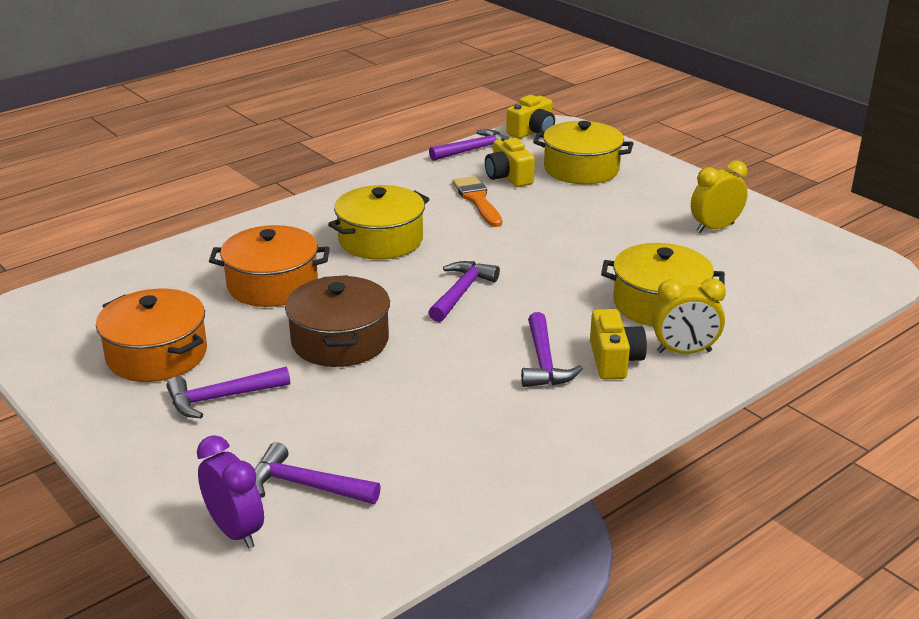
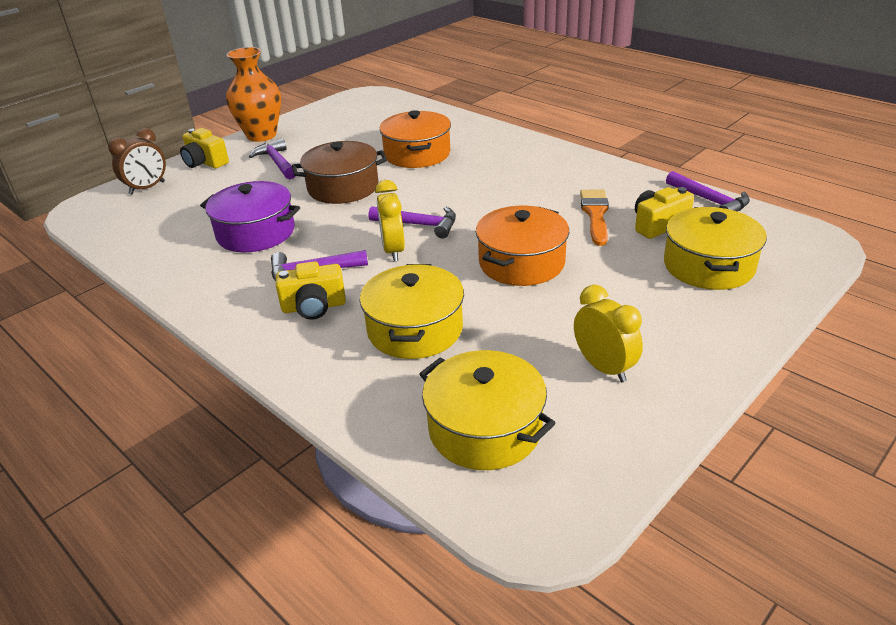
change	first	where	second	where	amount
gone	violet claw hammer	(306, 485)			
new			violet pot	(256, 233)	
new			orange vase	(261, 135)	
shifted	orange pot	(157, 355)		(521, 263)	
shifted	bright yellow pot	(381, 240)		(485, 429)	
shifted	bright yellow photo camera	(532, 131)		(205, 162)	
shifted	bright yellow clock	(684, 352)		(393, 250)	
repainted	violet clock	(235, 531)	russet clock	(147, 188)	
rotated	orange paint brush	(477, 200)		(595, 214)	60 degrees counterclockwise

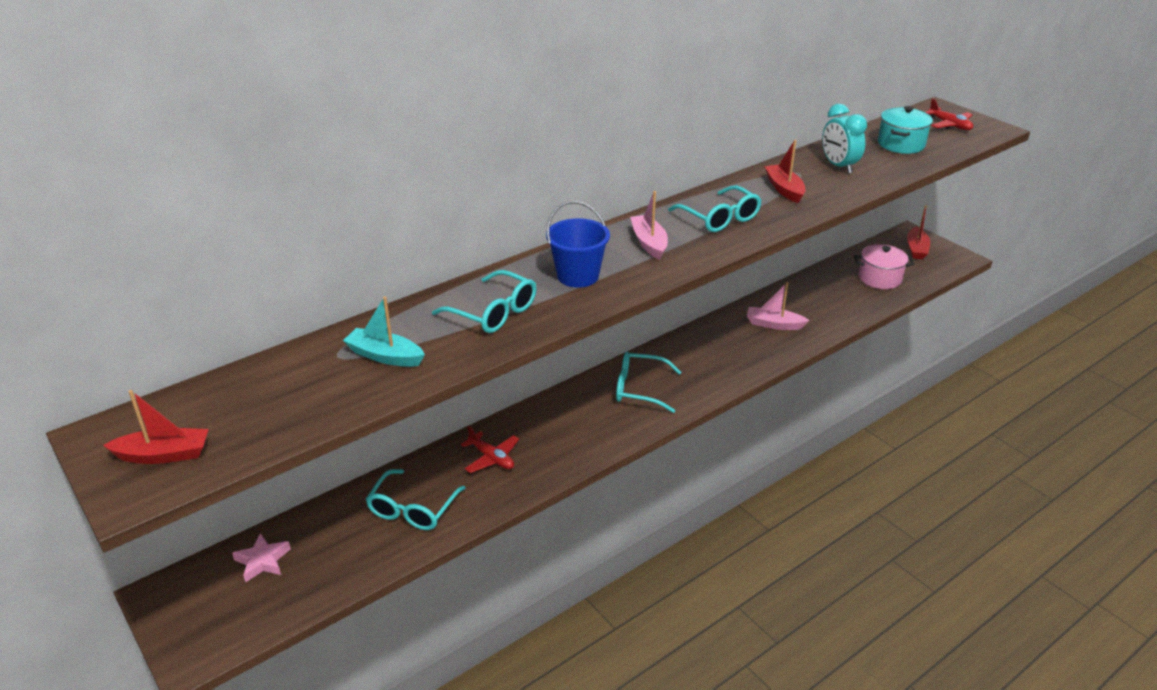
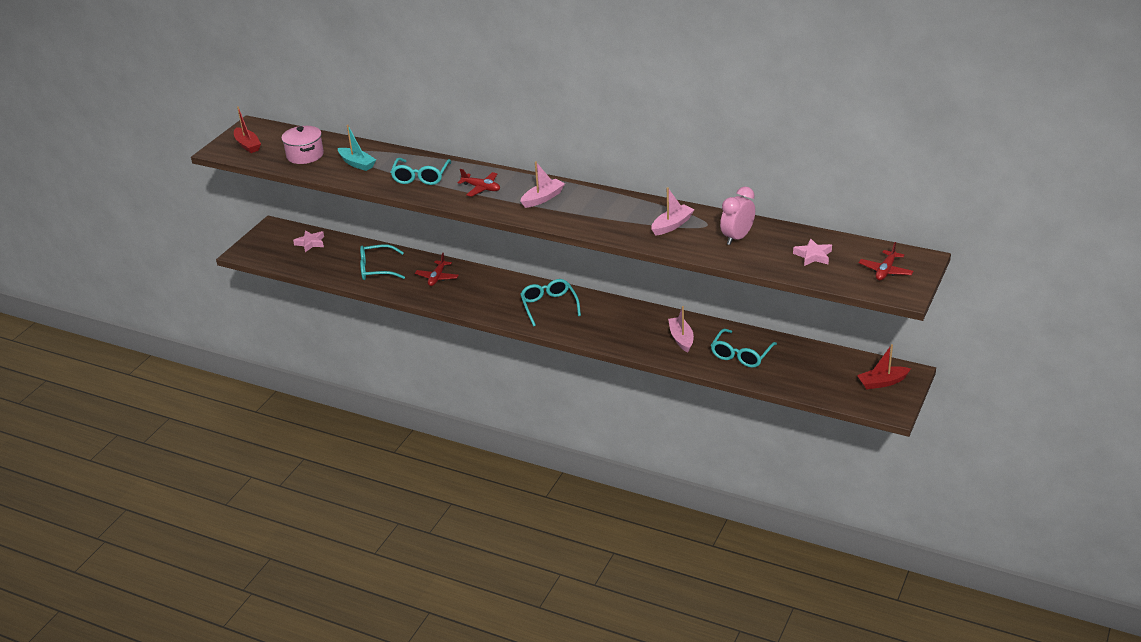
change	first	where	second	where	amount
shifted	teal eyeglasses	(719, 218)		(741, 355)	
shifted	rose-pink pot	(879, 278)		(305, 155)	
swapped	royal blue bucket	(578, 276)	crimson aeroplane	(481, 188)	
swapped	teal pot	(901, 144)	rose-pink star shape	(813, 256)	
repainted	crimson toy boat	(784, 189)	rose-pink toy boat	(672, 225)	
repainted	teal clock	(838, 166)	rose-pink clock	(737, 238)	
rotated	teal toy boat	(385, 356)		(357, 164)	135 degrees clockwise

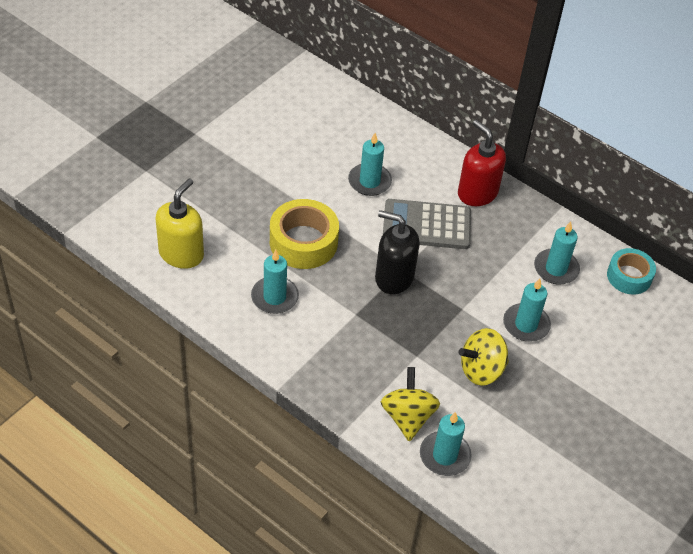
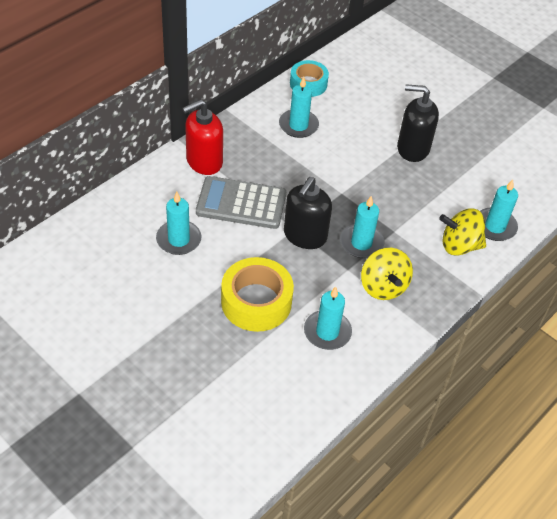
change	first	where	second	where	amount
gone	bright yellow soap dispenser	(181, 254)			
new			jet-black soap dispenser	(412, 148)	
shifted	bright yellow toy top	(481, 370)		(383, 287)	
shifted	teal pillar candle	(526, 324)		(361, 243)	
rotated	gray calculator	(426, 225)		(241, 203)	90 degrees clockwise

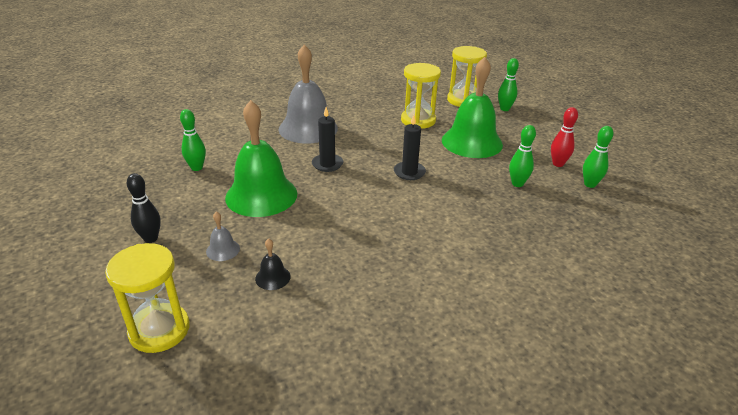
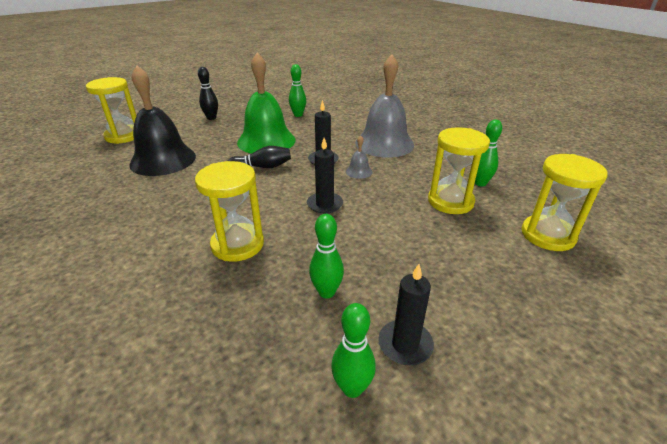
change	first	where	second	where	amount
gone	leaf-green hand bell	(472, 142)			
new			bright yellow sand timer	(237, 244)	
new			jet-black skittle	(262, 167)	
shifted	gray hand bell	(223, 250)		(359, 171)	
shifted	leaf-green skittle	(504, 109)		(480, 183)	
swapped	crimson skittle	(558, 164)	jet-black pillar candle	(405, 344)	
scaled	jet-black hand bell	(273, 277)		(163, 160)	x2.45

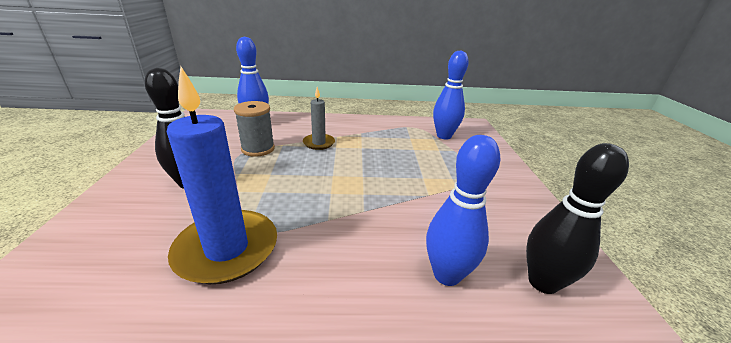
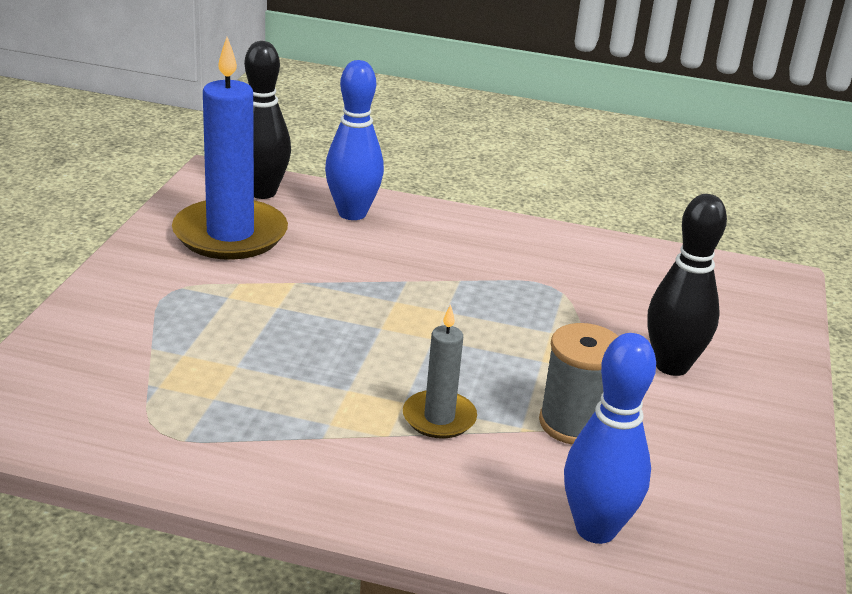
change	first	where	second	where	amount
gone	royal blue skittle	(444, 136)			
shifted	royal blue pillar candle	(227, 249)		(230, 234)	

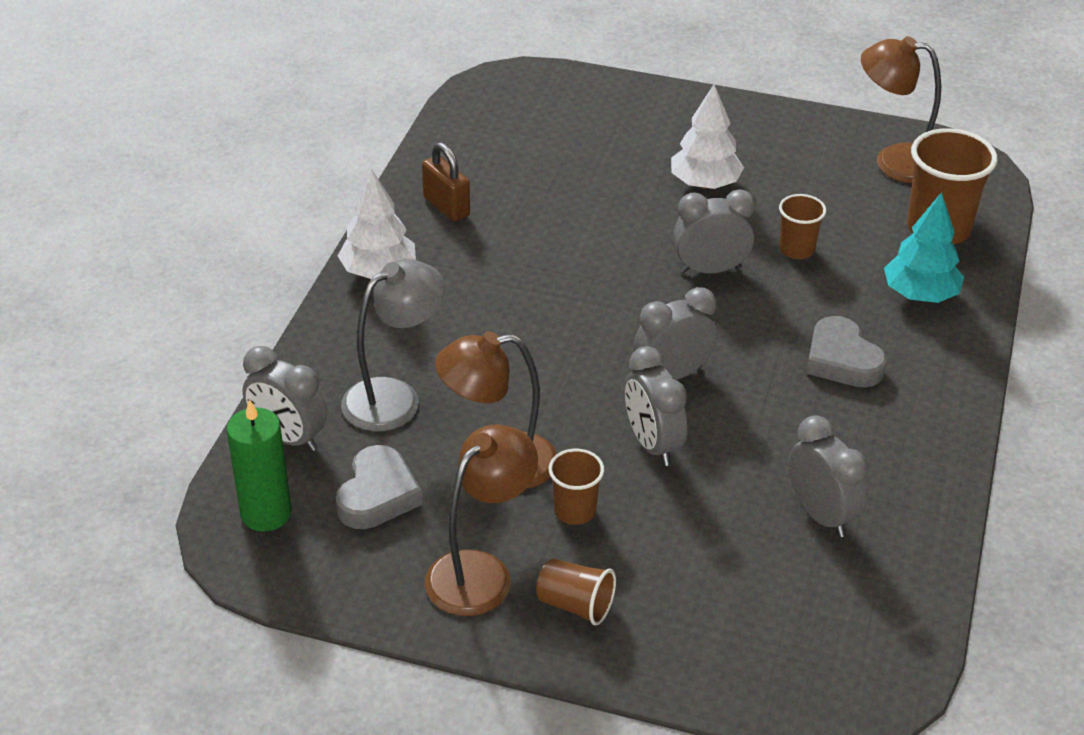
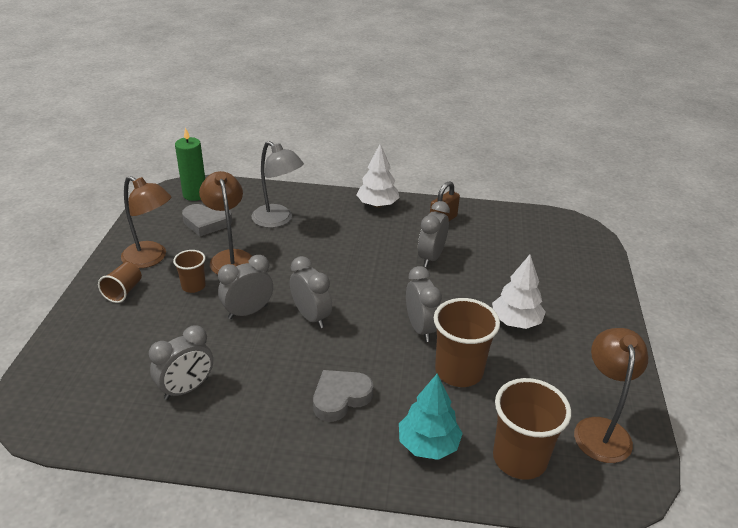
change	first	where	second	where	amount
shifted	gray clock	(289, 437)		(431, 257)	
scaled	russet cup	(796, 249)		(459, 371)	x1.81

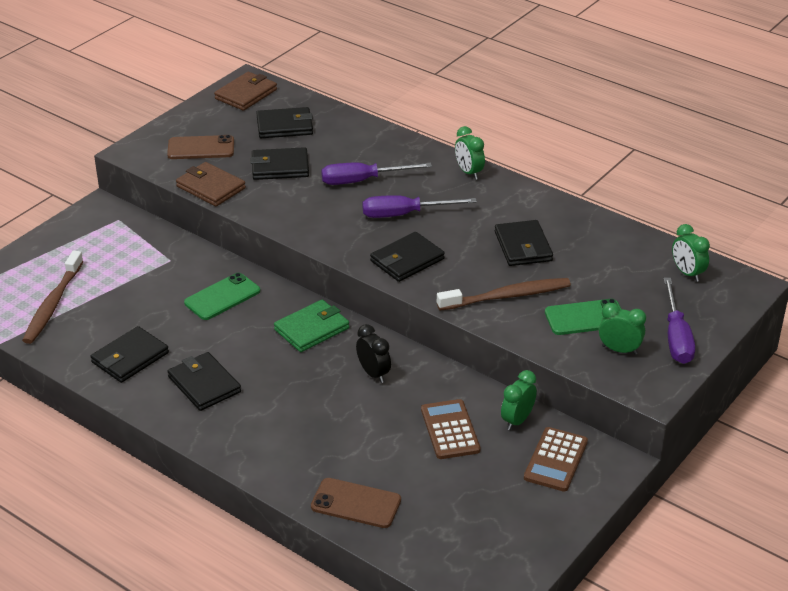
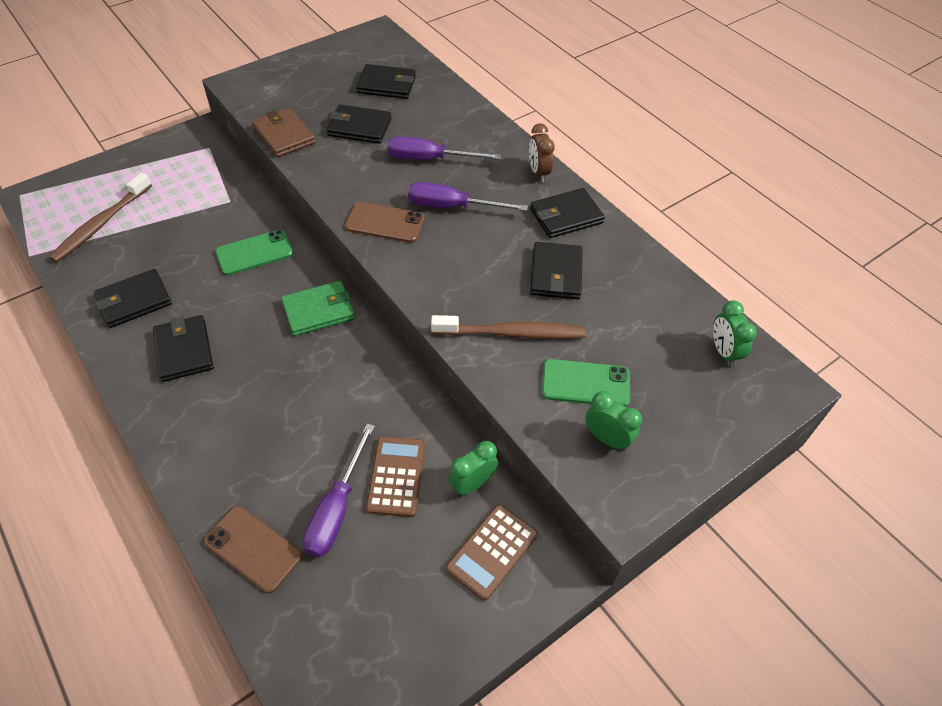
change	first	where	second	where	amount
gone	russet card wallet	(246, 94)			
gone	jet-black clock	(373, 373)			
shifted	russet mobile phone	(201, 148)		(385, 223)	
shifted	jet-black card wallet	(407, 260)		(566, 216)	
shifted	violet hand screwdriver	(676, 337)		(337, 508)	
repainted	leaf-green clock	(468, 172)	russet clock	(538, 172)	

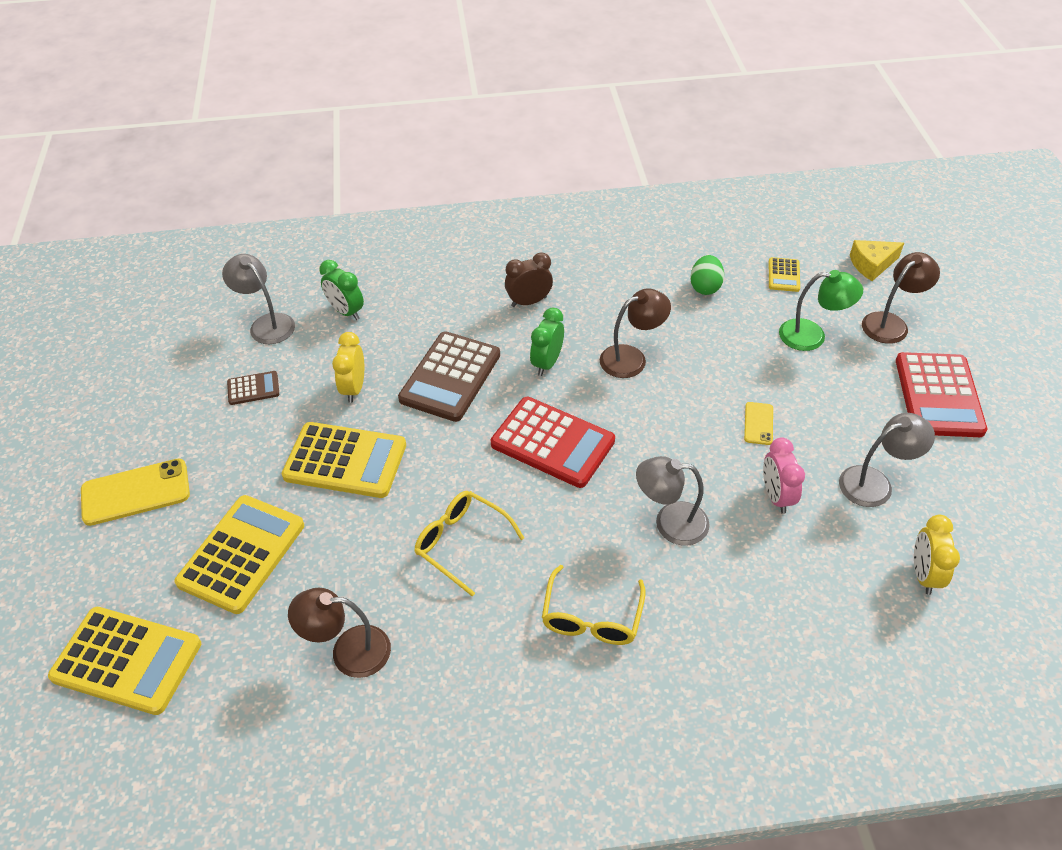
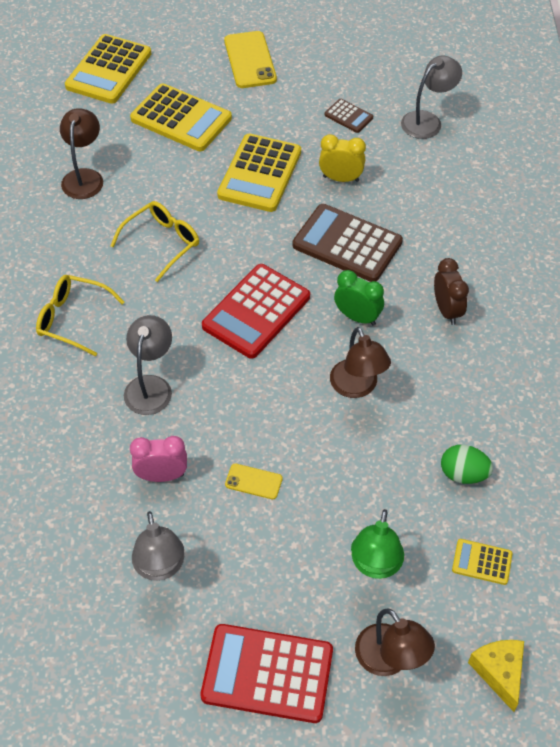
change	first	where	second	where	amount
gone	leaf-green clock	(346, 312)			
gone	bright yellow clock	(923, 574)			
rotated	russet calculator	(253, 388)		(348, 116)	45 degrees counterclockwise

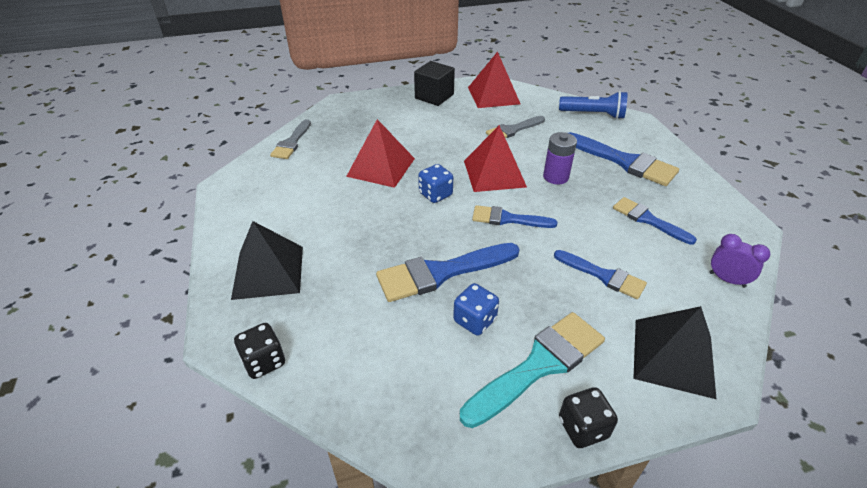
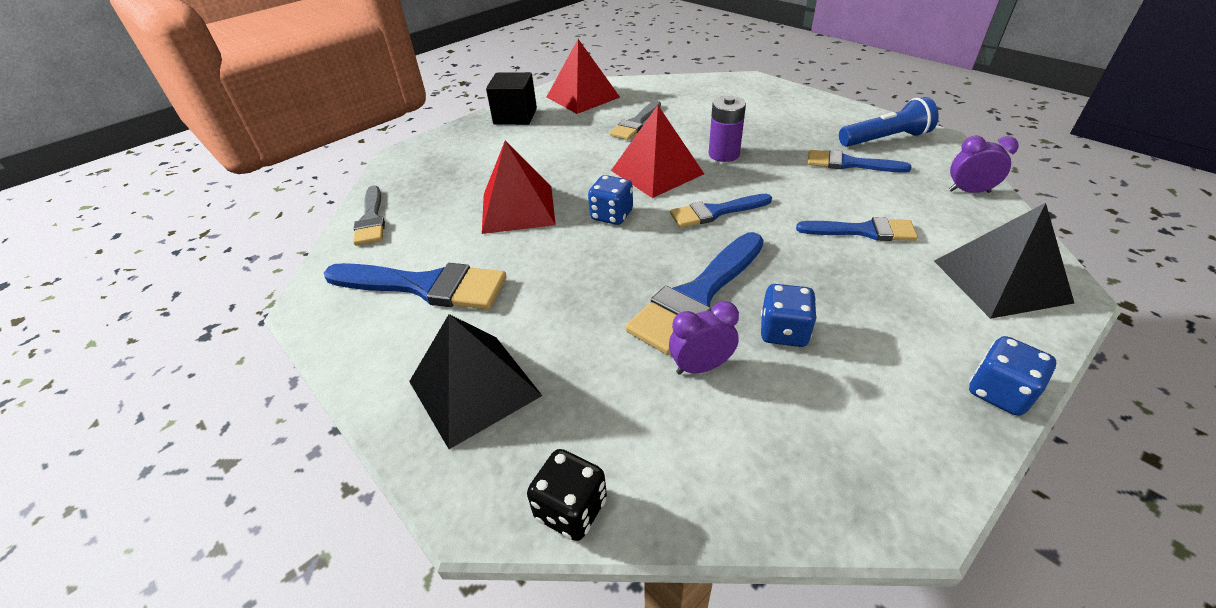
change	first	where	second	where	amount
gone	teal paint brush	(539, 365)			
new			violet clock	(701, 367)	
shifted	royal blue flashlight	(593, 114)		(885, 139)	
shifted	royal blue paint brush	(624, 161)		(425, 286)	
repainted	jet-black dice	(583, 428)	royal blue dice	(999, 392)	

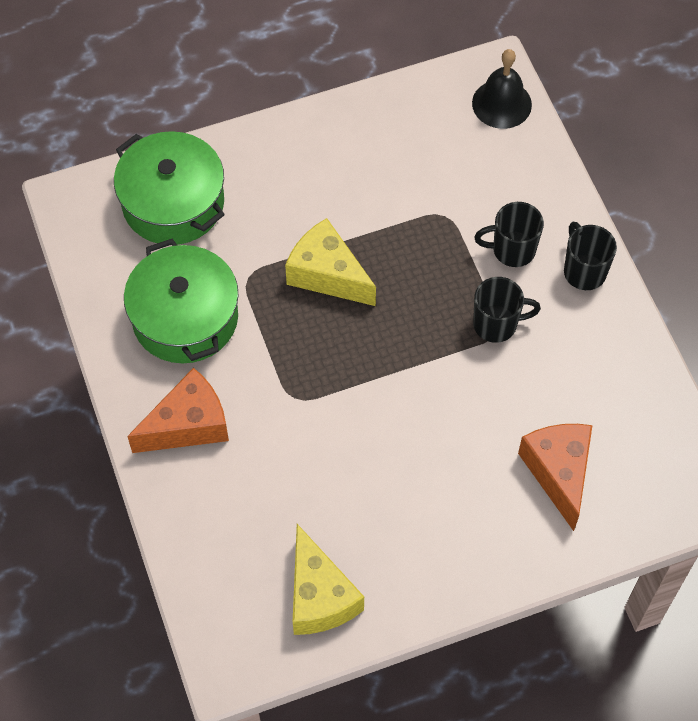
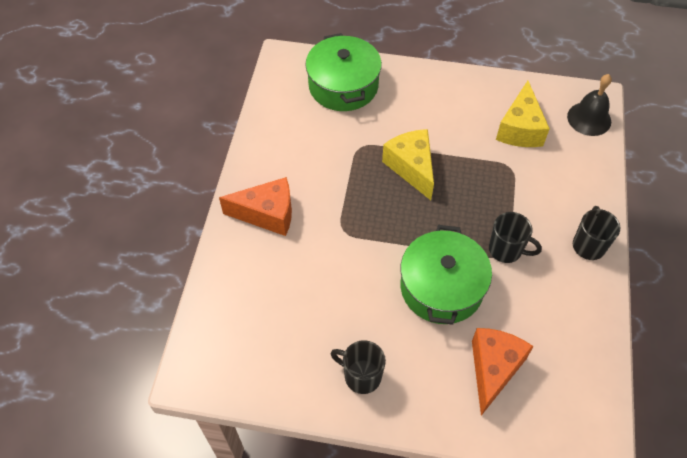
change	first	where	second	where	amount
shifted	leaf-green pot	(185, 318)		(441, 287)	
shifted	bright yellow cheese	(319, 596)		(520, 129)	
shifted	jet-black coffee mug	(512, 250)		(361, 376)	

